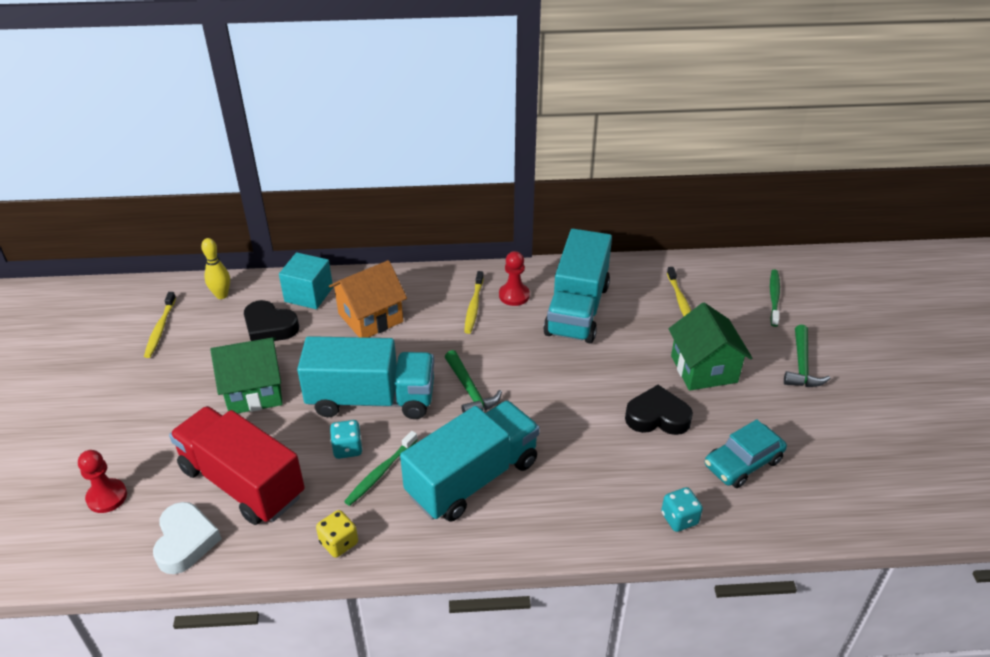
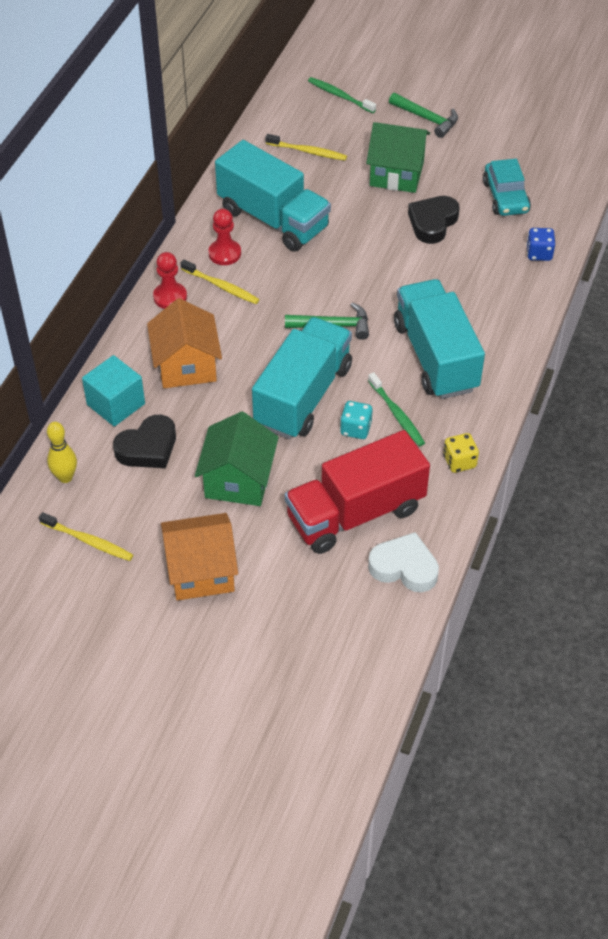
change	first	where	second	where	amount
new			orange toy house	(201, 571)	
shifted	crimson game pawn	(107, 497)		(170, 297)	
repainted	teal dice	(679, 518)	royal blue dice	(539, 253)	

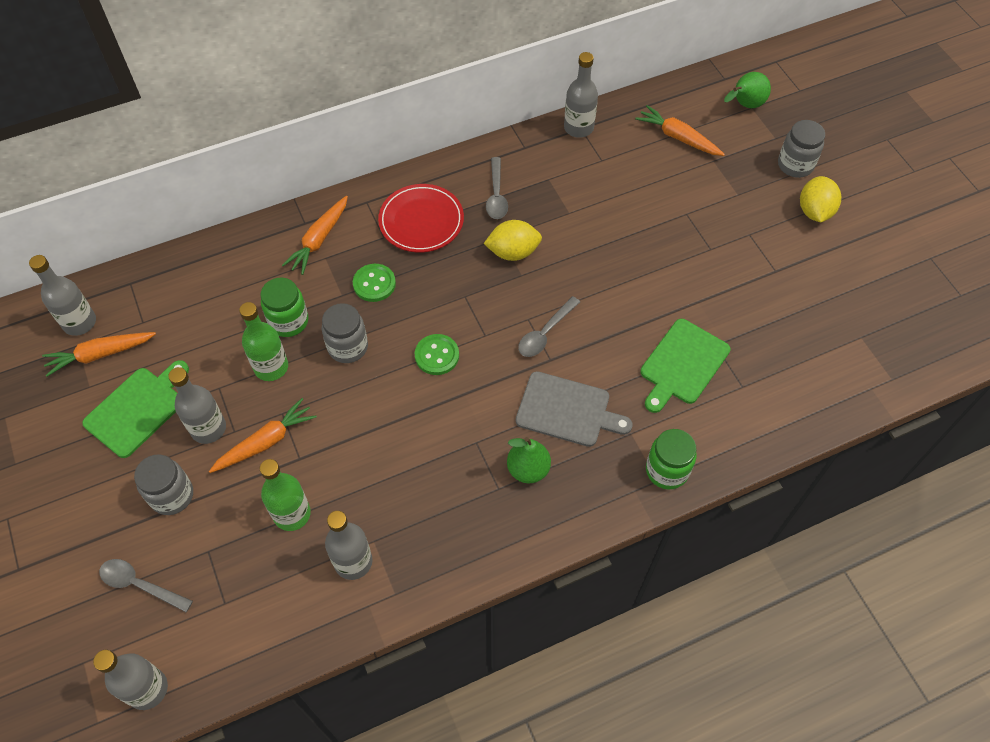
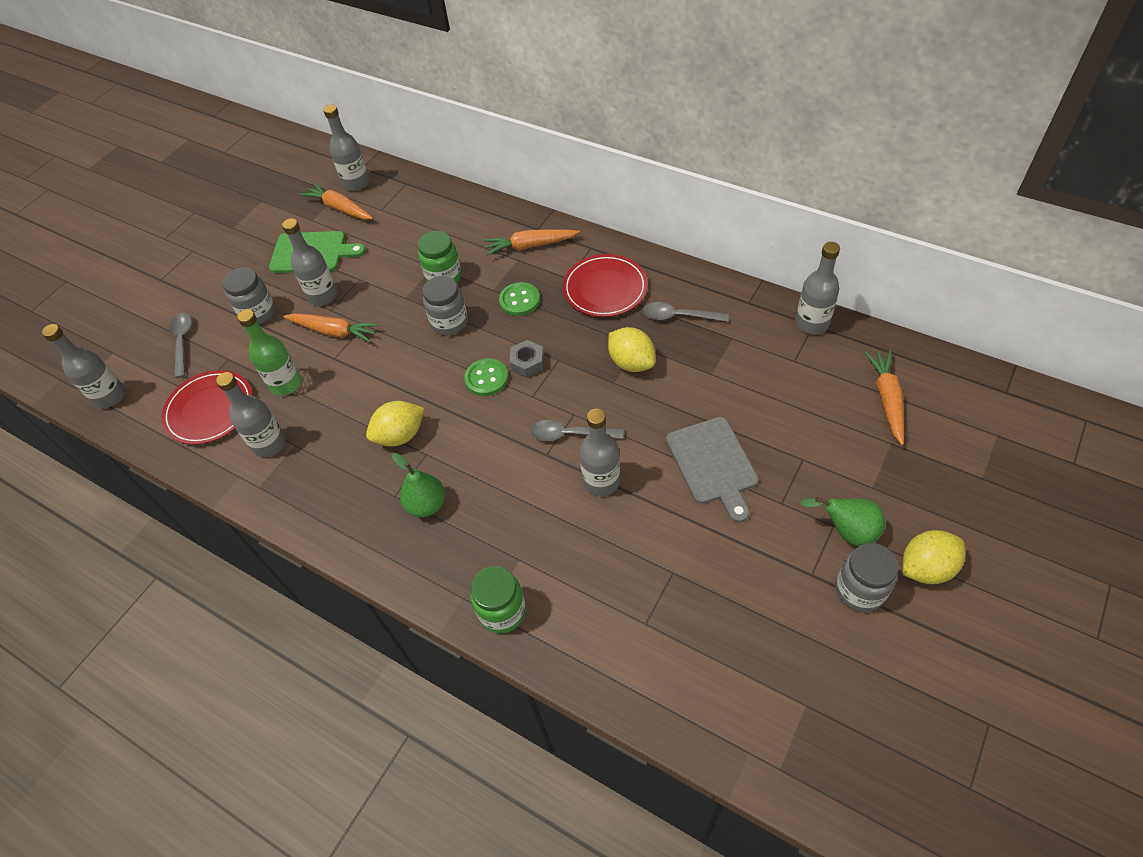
change	first	where	second	where	amount
gone	leaf-green flask	(271, 367)			
gone	leaf-green cutting board	(682, 364)			
new			crimson flat dish	(210, 410)	
new			bright yellow lemon	(400, 435)	
new			gray hex nut	(527, 363)	
new			gray flask	(601, 481)	
shifted	gray cutting board	(567, 410)		(713, 464)	
shifted	leaf-green toy pear	(744, 105)		(846, 531)	
shifted	gray preserve jar	(795, 165)		(859, 590)	
rotated	gray spoon	(496, 195)		(678, 316)	45 degrees clockwise

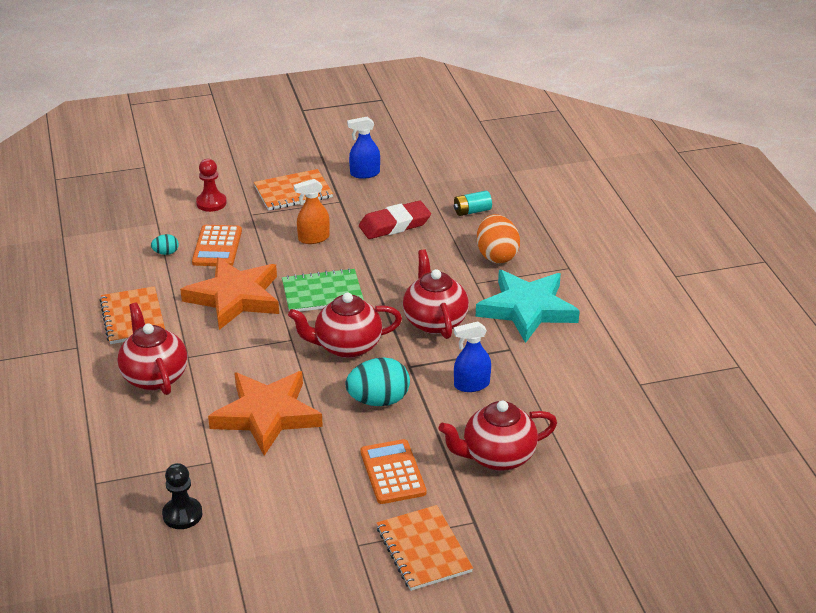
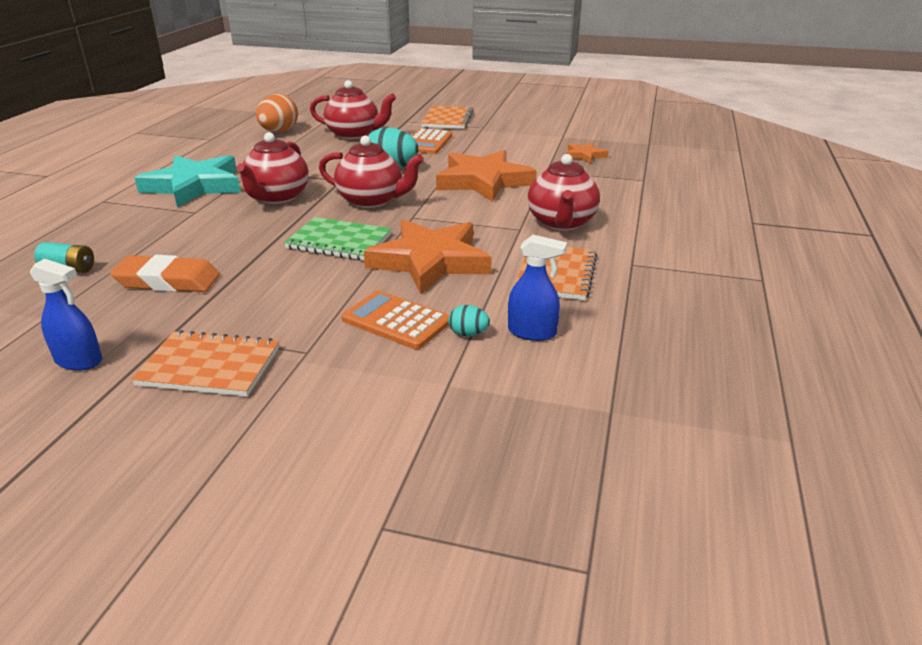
change	first	where	second	where	amount
gone	crimson game pawn	(211, 203)			
gone	orange spray bottle	(313, 238)			
shifted	royal blue spray bottle	(471, 385)		(532, 332)	
shifted	orange toy egg	(496, 256)		(279, 132)	
swapped	jet-black game pawn	(182, 514)	orange star shape	(584, 155)	
repainted	crimson eraser	(394, 225)	orange eraser	(168, 281)	
rotated	orange calculator	(217, 247)		(396, 321)	90 degrees counterclockwise

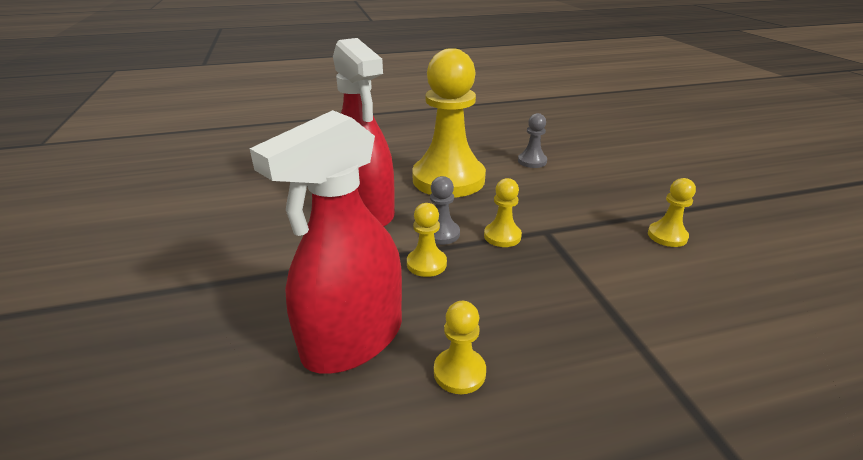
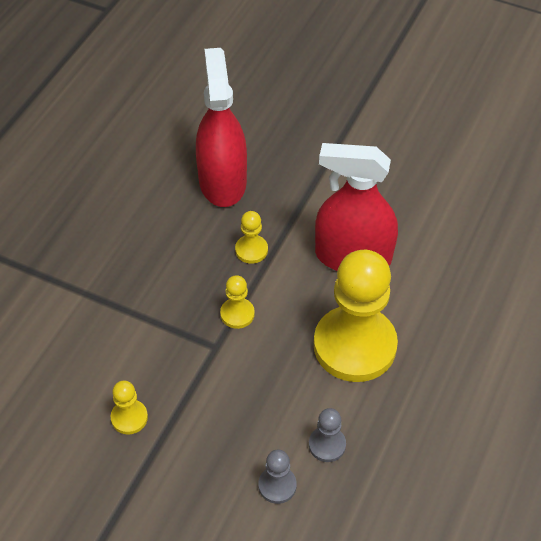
change	first	where	second	where	amount
gone	bright yellow game pawn	(459, 372)			
shifted	gray game pawn	(441, 234)		(277, 485)	

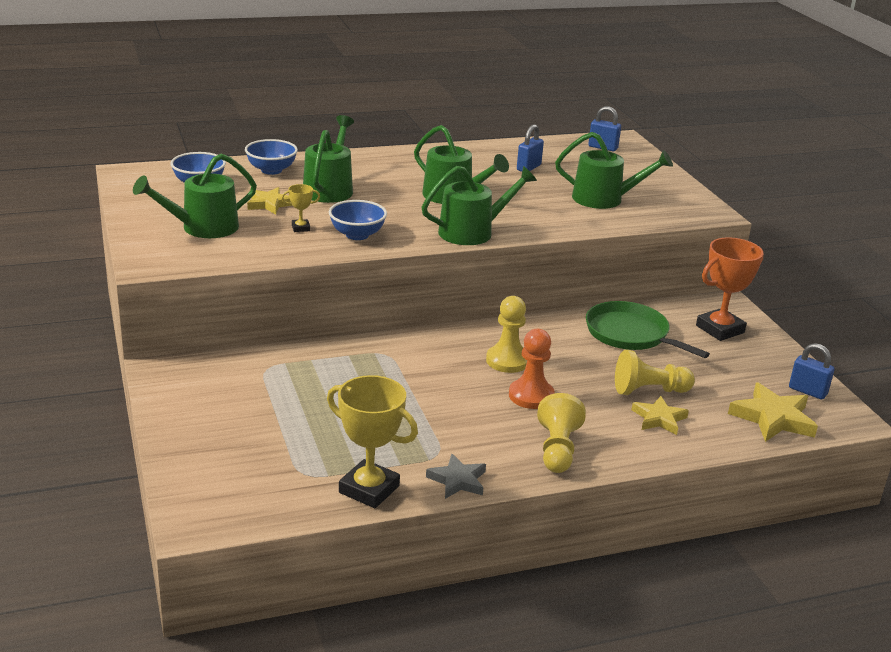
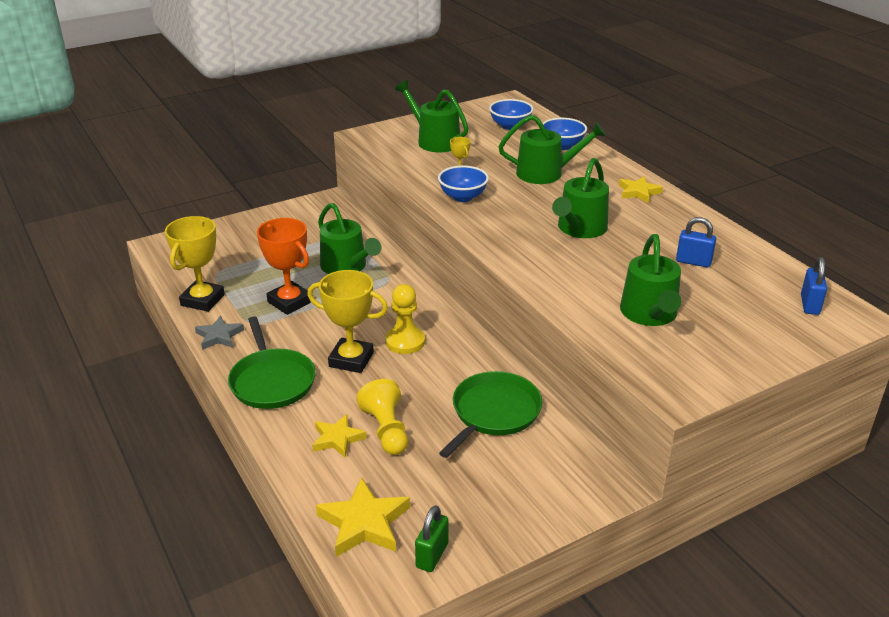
change	first	where	second	where	amount
shifted	bright yellow star shape	(269, 204)		(638, 192)	
shifted	leaf-green watering can	(472, 232)		(346, 266)	
shifted	orange award cup	(720, 329)		(289, 302)	
swapped	orange game pawn	(531, 396)	bright yellow award cup	(351, 360)	
swapped	bright yellow game pawn	(557, 449)	leaf-green skillet	(272, 381)	
repainted	royal blue lock	(807, 391)	leaf-green lock	(432, 555)	

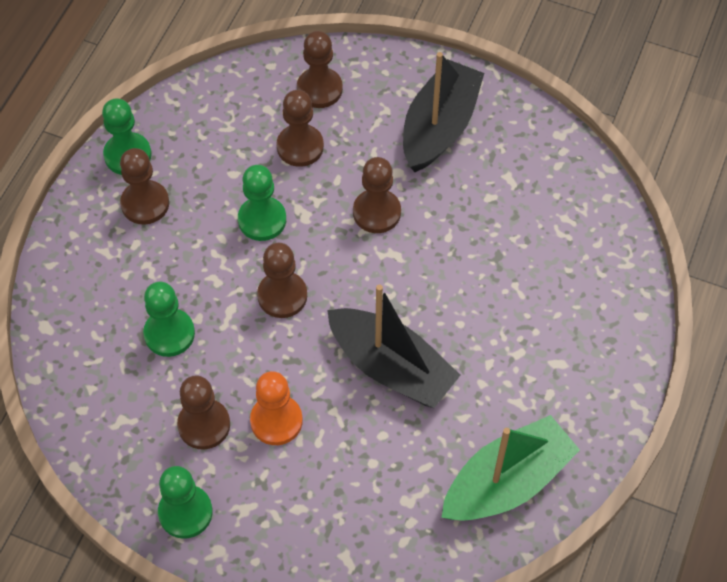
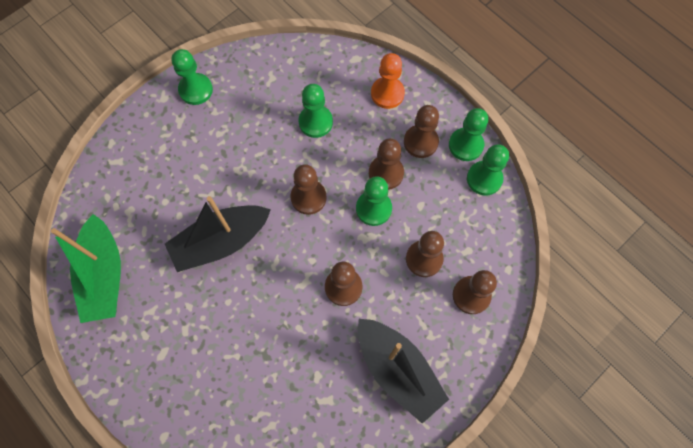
change	first	where	second	where	amount
new			leaf-green game pawn	(484, 179)	
shifted	russet game pawn	(204, 425)		(386, 173)	
shifted	orange game pawn	(276, 421)		(387, 93)	

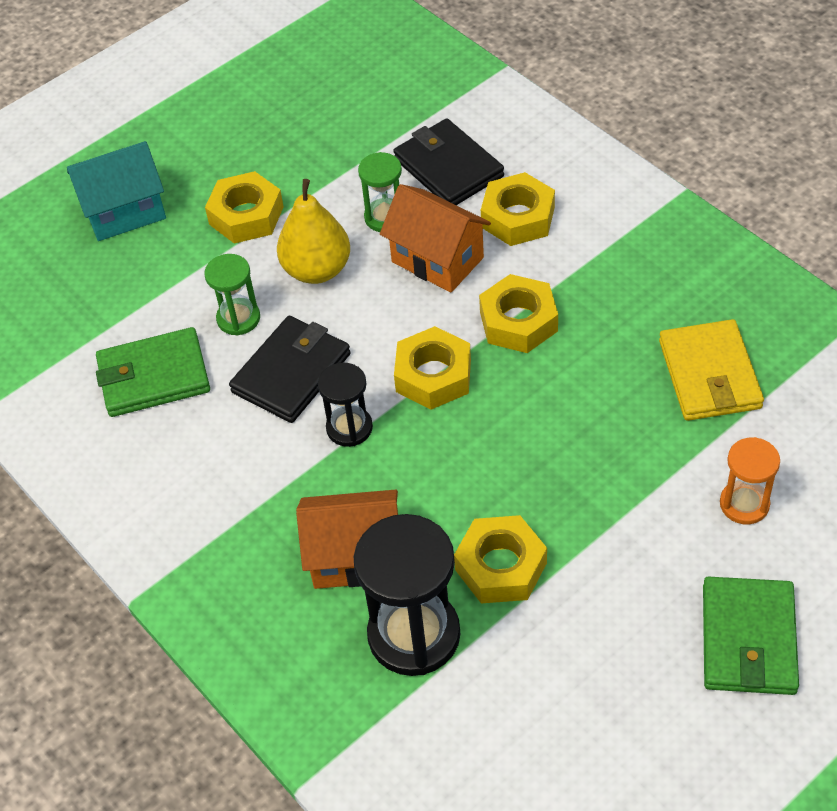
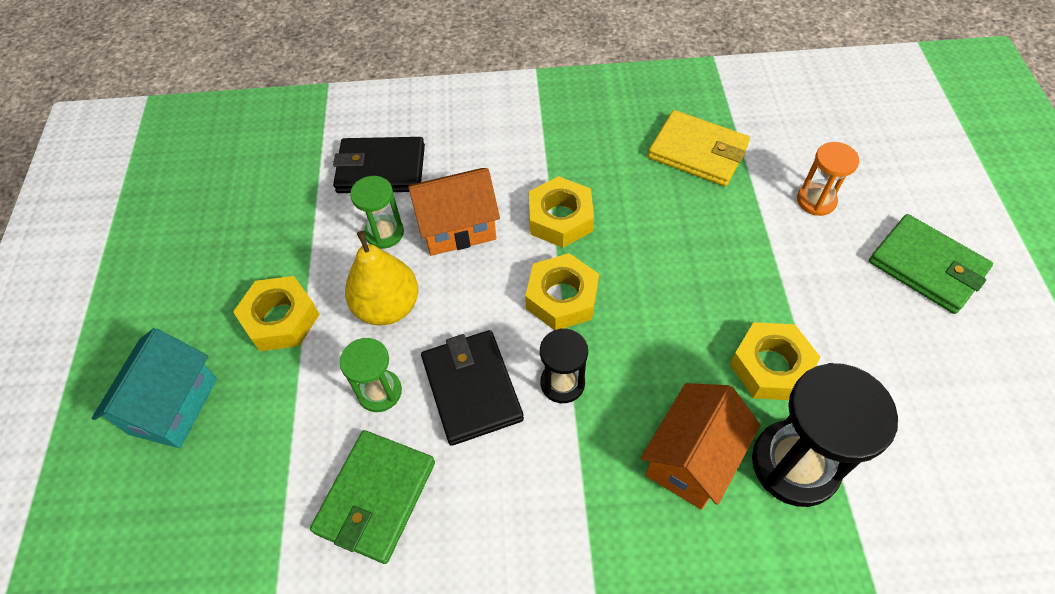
change	first	where	second	where	amount
gone	bright yellow hex nut	(518, 217)			

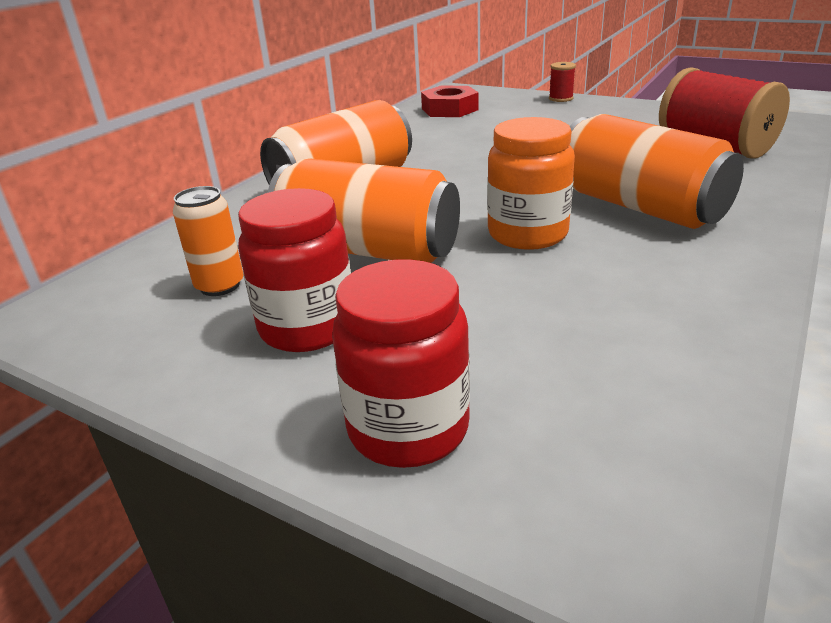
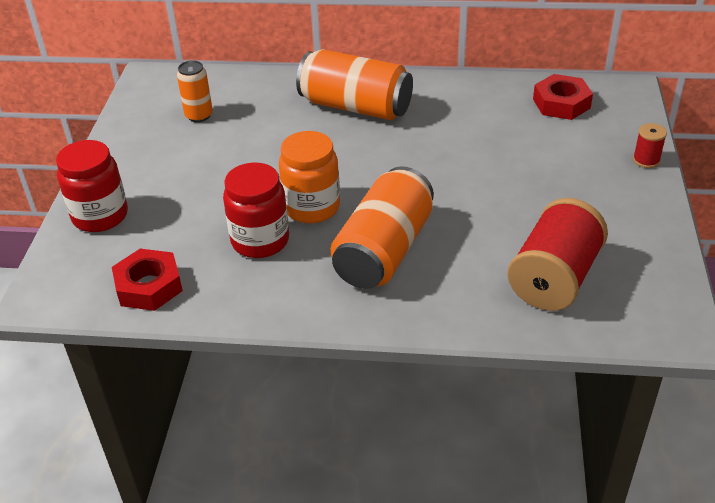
change	first	where	second	where	amount
gone	orange soda can	(368, 250)			
new			crimson hex nut	(149, 286)	
shifted	crimson preserve jar	(307, 327)		(260, 241)	

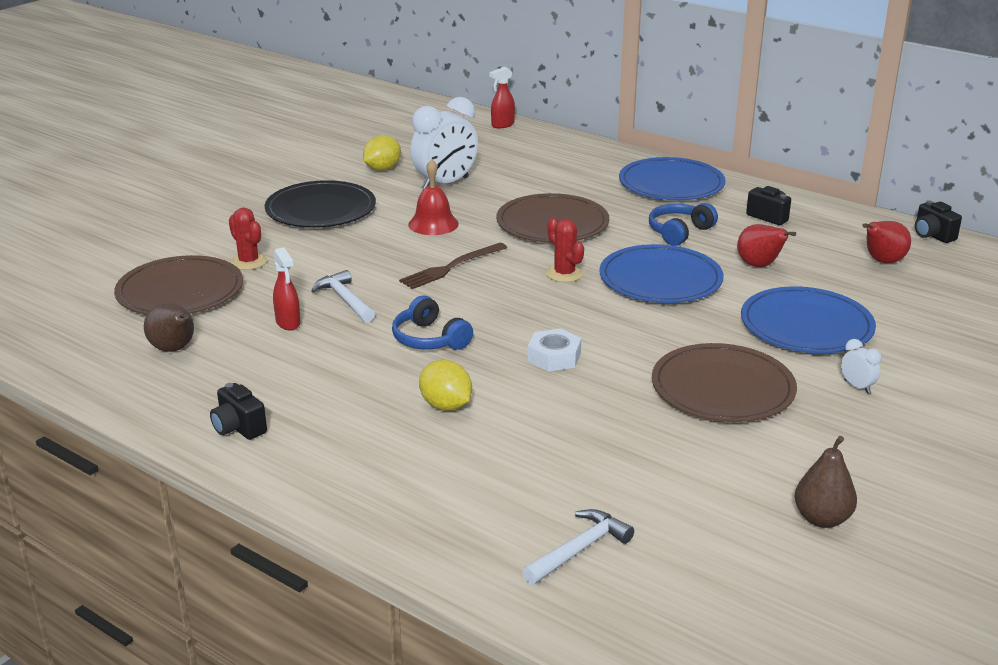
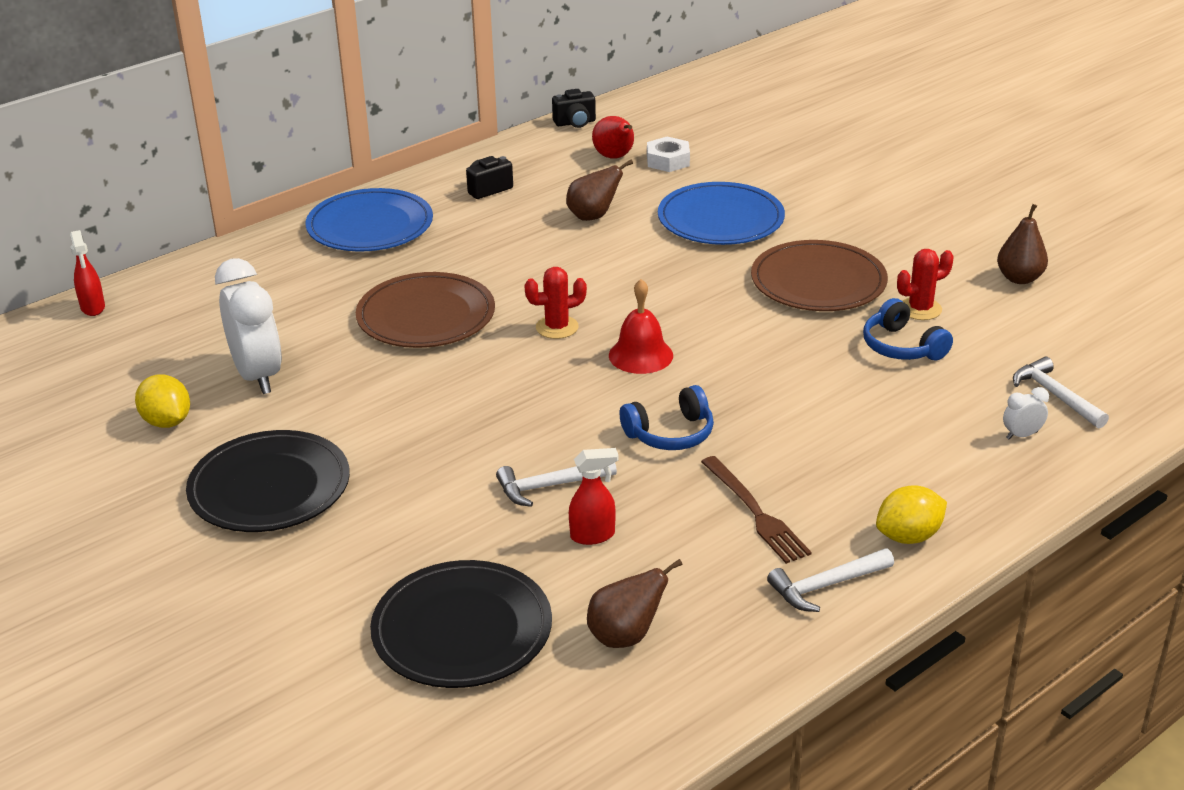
change	first	where	second	where	amount
gone	royal blue flat dish	(660, 279)			
shifted	crimson saguaro cactus	(248, 262)		(920, 309)	
shifted	russet fork	(451, 267)		(755, 512)	
shifted	crimson hand bell	(433, 224)		(640, 355)	
shifted	bright yellow lemon	(446, 406)		(908, 536)	
shifted	pure white hex nut	(554, 357)		(668, 161)	
shifted	royal blue headphones	(679, 232)		(901, 347)	
shifted	pure white clock	(857, 387)		(1021, 435)	
swapped	jet-black photo camera	(238, 428)	pure white claw hammer	(826, 586)	
repainted	russet flat dish	(180, 291)	jet-black flat dish	(462, 629)	
repainted	crimson toy pear	(759, 266)	russet toy pear	(593, 216)	

